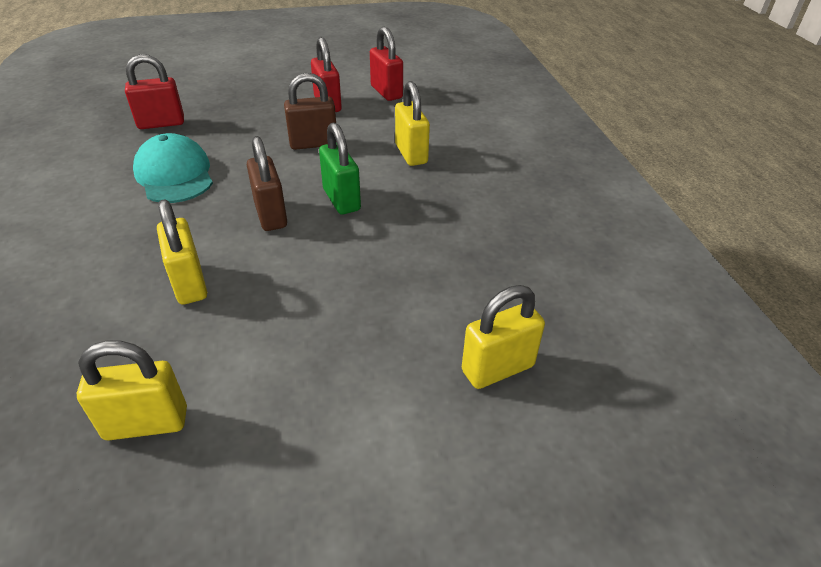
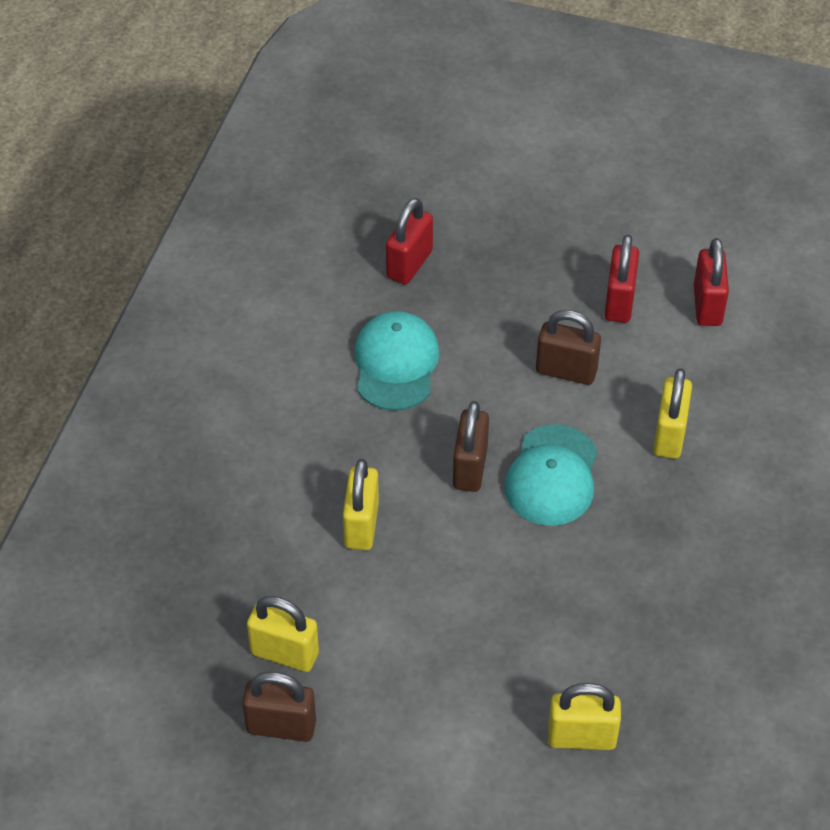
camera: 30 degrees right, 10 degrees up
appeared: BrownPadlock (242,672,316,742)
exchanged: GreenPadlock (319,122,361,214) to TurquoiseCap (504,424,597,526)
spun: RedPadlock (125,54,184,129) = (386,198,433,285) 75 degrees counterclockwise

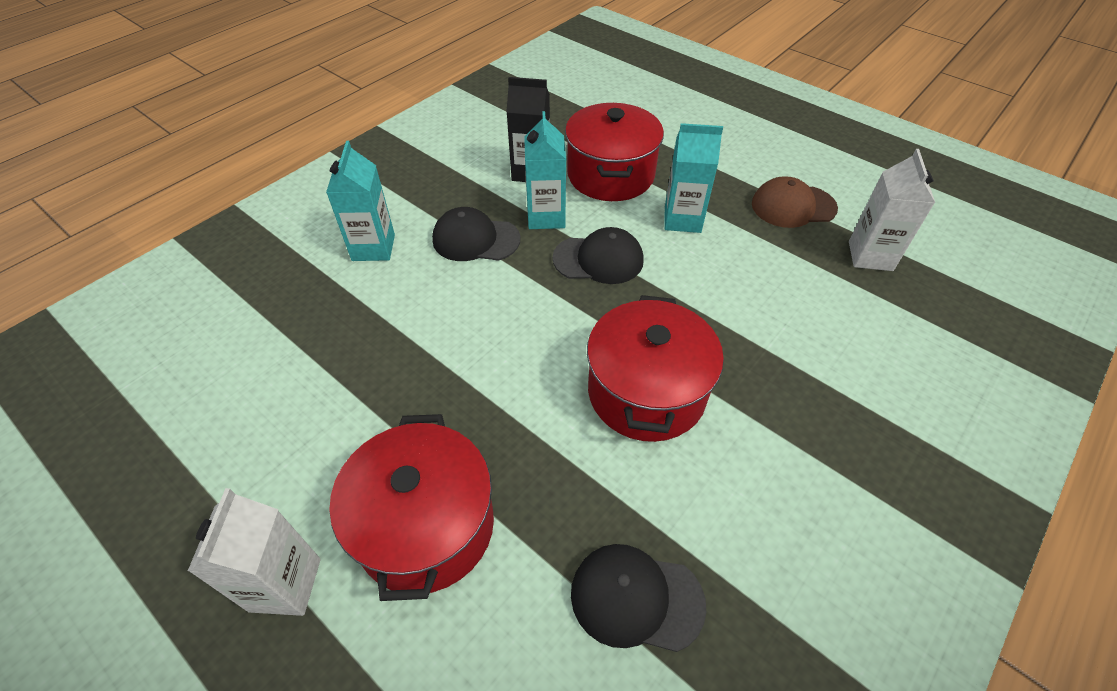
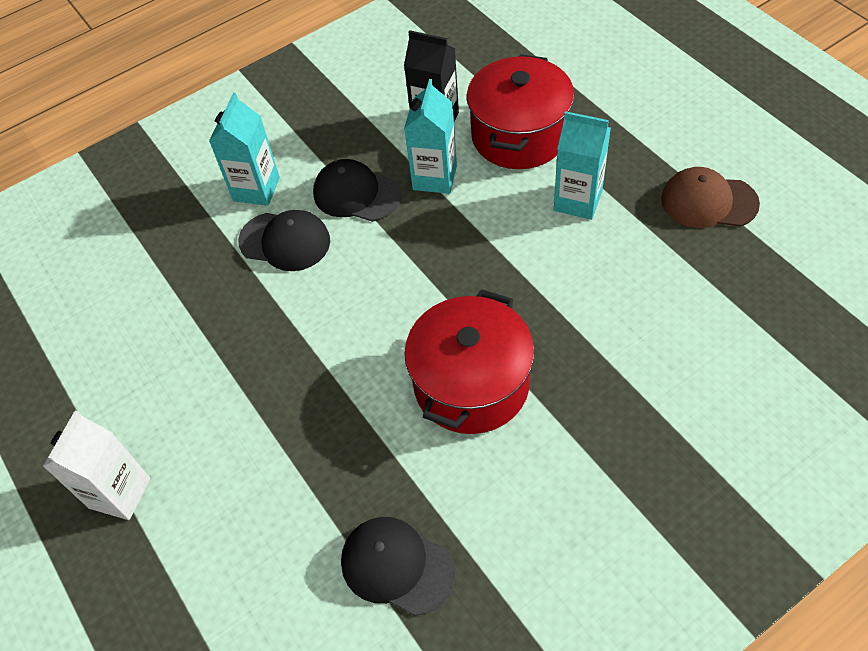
camera: 20 degrees right, 5 degrees up
missing: RedPot (329,414,494,601); WhiteCarton (849,149,935,271)
relocated: BlackCap (553,227,644,284) to (238,210,330,271)

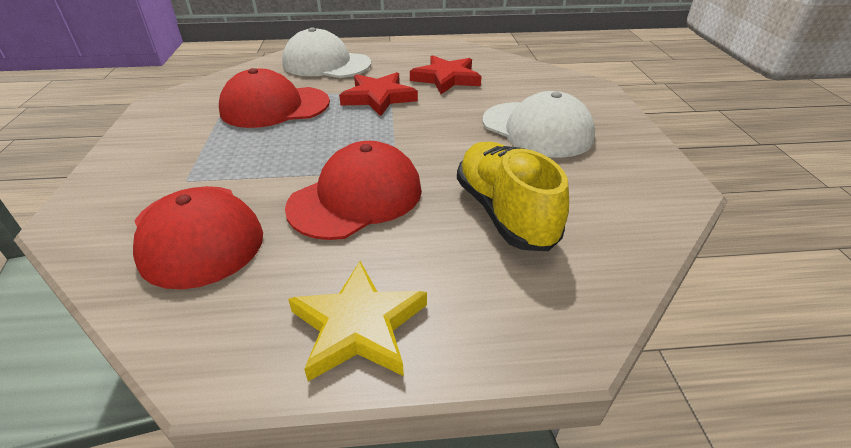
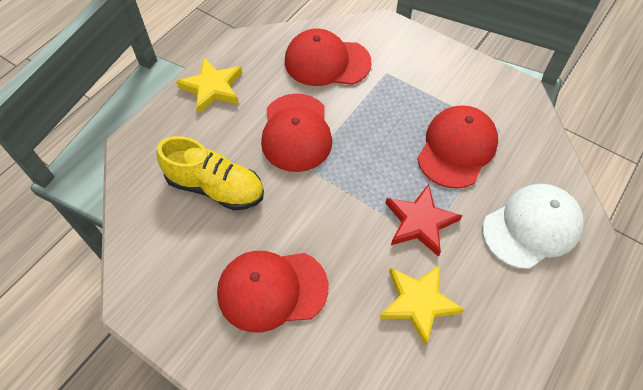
camera: 130 degrees right, 20 degrees up
colour: WhiteCap (482,91,595,158) to RedCap (217,251,328,332); RedStar (410,55,482,94) to YellowStar (379,265,464,346)

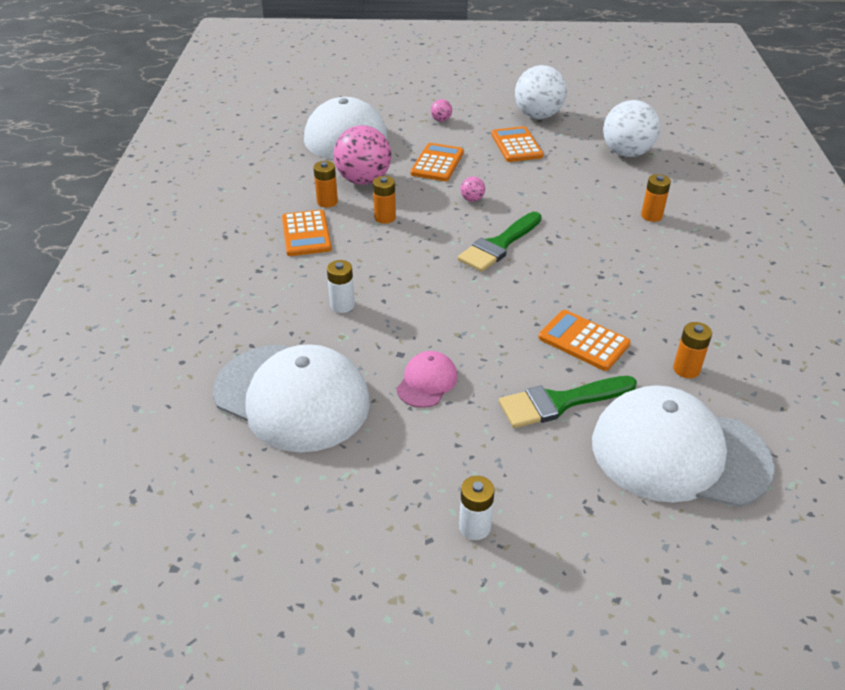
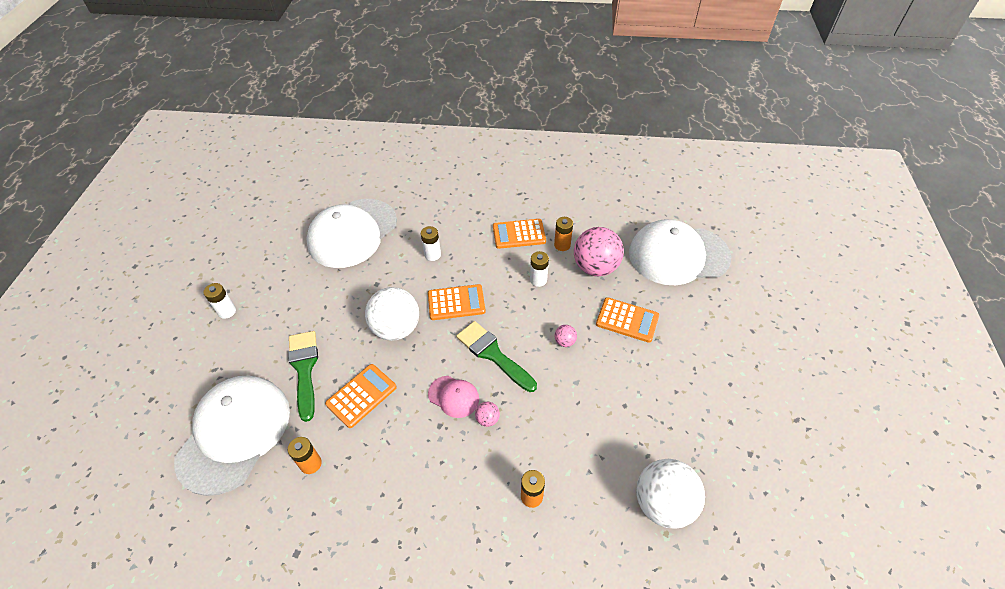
camera: 95 degrees right, 10 degrees up
relocated: WhiteBall (515,65,567,119) to (365,287,419,341); OrangeCalculator (491,126,543,162) to (428,284,486,320); PinkCap (396,351,457,408) to (428,376,479,418); PinkBall (431,99,452,122) to (475,402,500,427)
colour: OrangeBattery (373,176,396,224) to WhiteBattery (530,251,549,287)

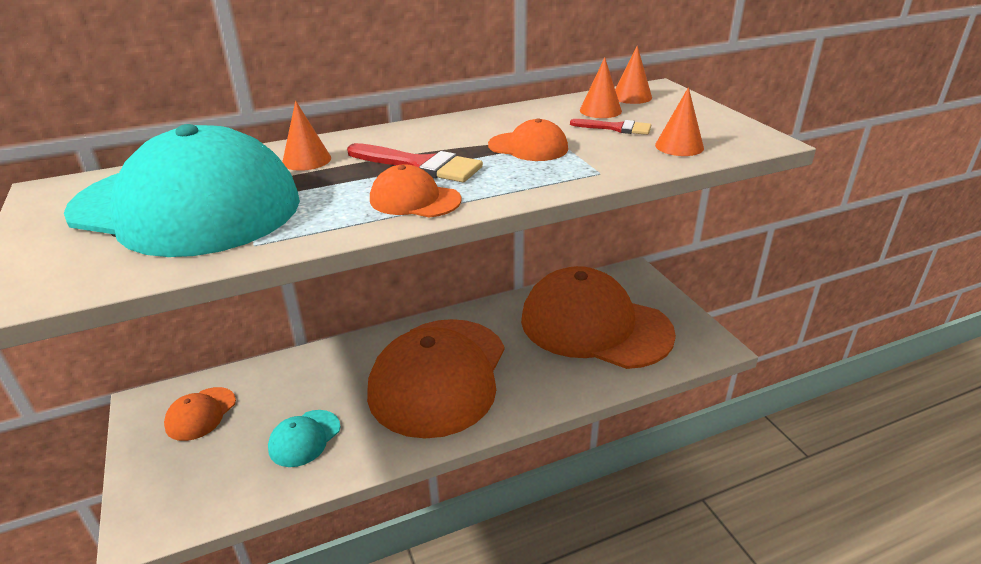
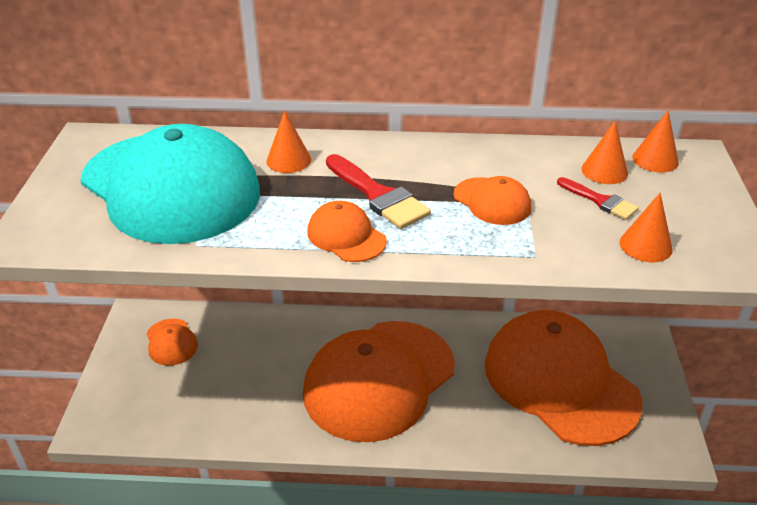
camera: 25 degrees right, 5 degrees up
missing: TurquoiseCap (268,410,341,467)
spun: OrangeCap (164,387,236,441) = (147,319,198,366) 75 degrees counterclockwise

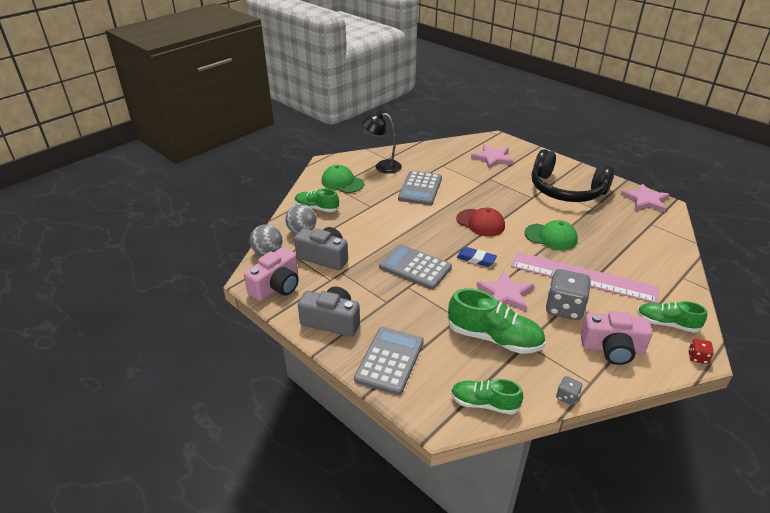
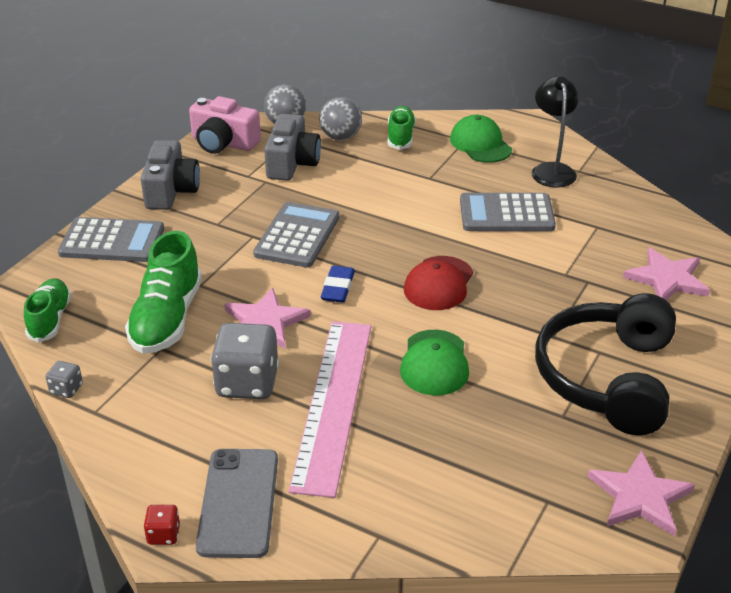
camera: 75 degrees right, 0 degrees up
missing: PinkCamera (581,311,653,365)
exchanged: GreenShoe (637,301,707,333) to GreyPhone (196,449,278,558)
spun: GreenCap (321,165,364,193) = (450,115,512,163) 45 degrees counterclockwise

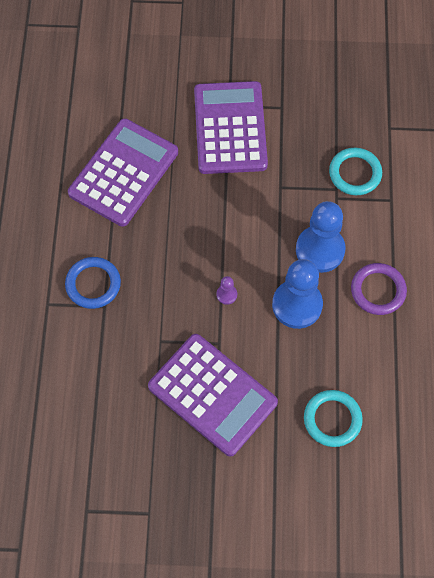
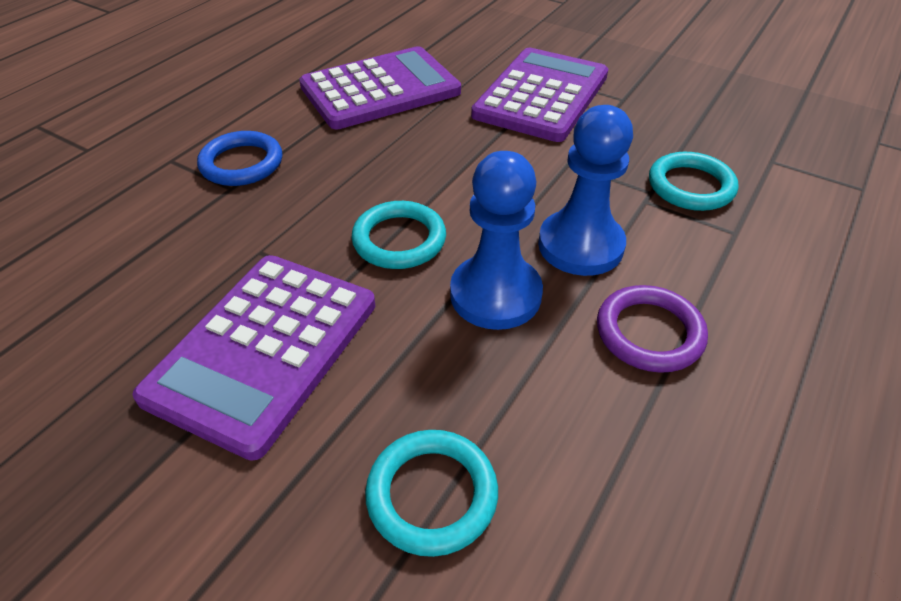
camera: 30 degrees right, 20 degrees down
exchanged: PurplePawn (216,276,237,305) to TurquoiseRing (351,201,446,269)
spun: PurpleCalculator (148,334,278,457) = (132,255,375,461) 45 degrees clockwise

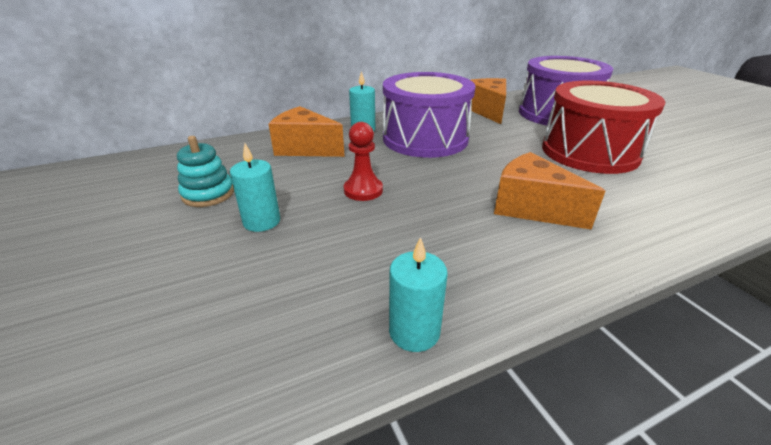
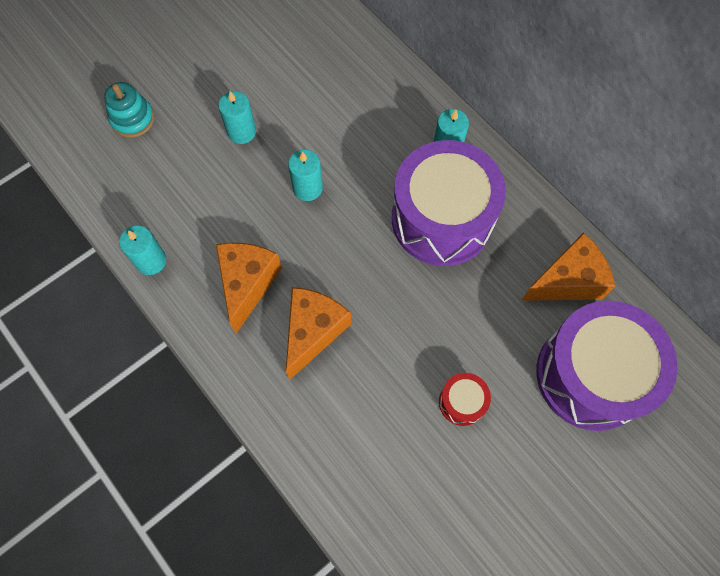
camera: 75 degrees right, 35 degrees up
relocated: TurquoiseStackingToy (177,136,234,207) to (104,82,155,138); OrangeCheese (269,106,345,157) to (216,243,282,334)
exchanged: RedPawn (344,122,383,201) to TurquoiseCandle (288,150,323,201)
size: RedDrum (542,81,666,174) = (439,373,491,426) x0.42

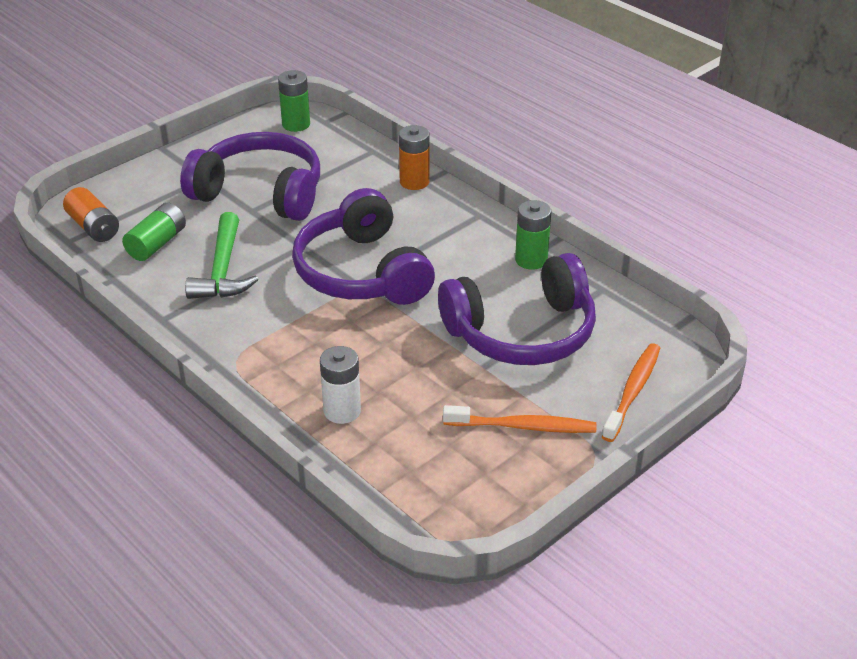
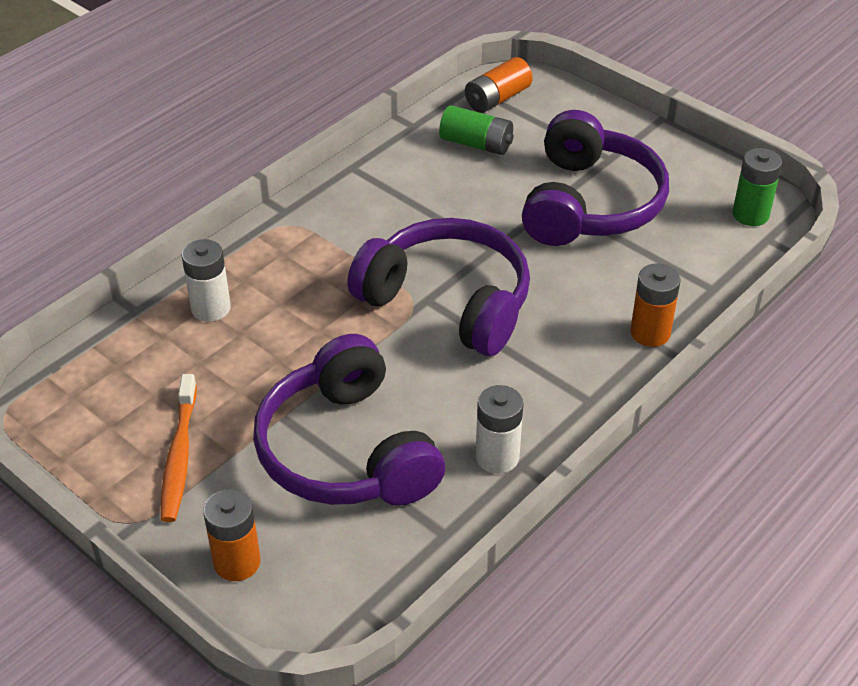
camera: 85 degrees right, 5 degrees up
missing: GreenHammer (185,212,258,299)
exchanged: OrangeToothbrush (602,343,660,442) to OrangeBattery (203,489,261,581)
colour: GreenBattery (515,200,551,270) to WhiteBattery (476,385,523,474)
spun: PurpleHeadphones (292,188,435,305) = (347,218,530,356) 60 degrees clockwise

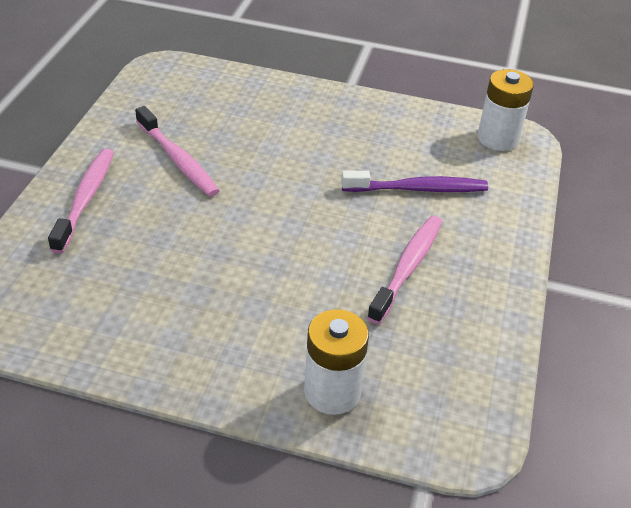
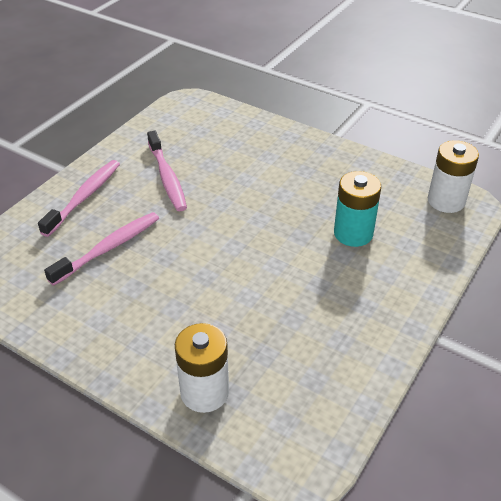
camera: 20 degrees right, 0 degrees up
relocated: PinkToothbrush (367,216,442,324) to (44,212,159,286)
exchanged: PurpleToothbrush (341,171,488,192) to TurquoiseBattery (334,171,381,247)

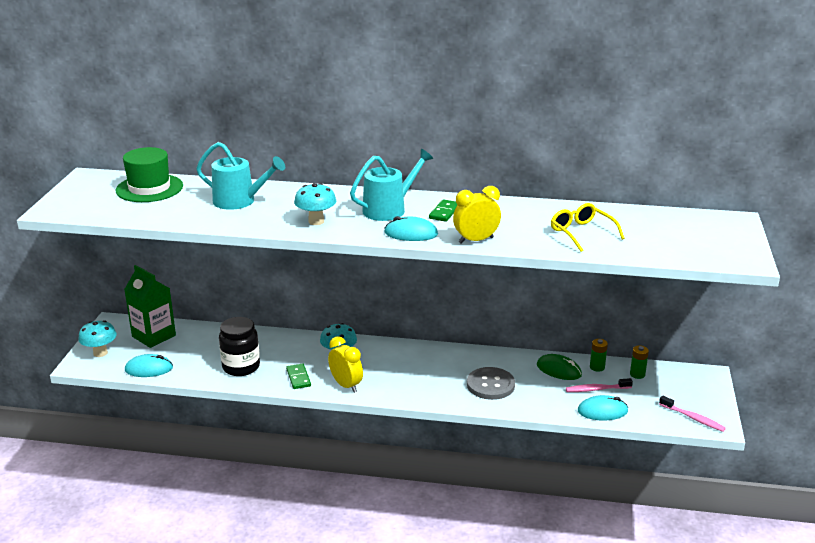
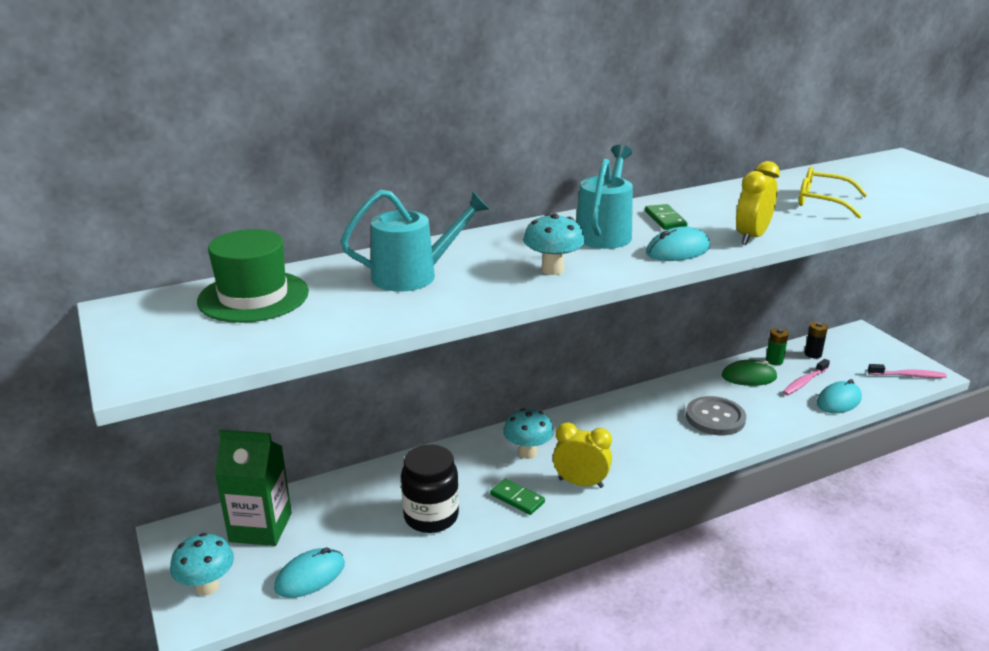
camera: 35 degrees left, 0 degrees up
colour: GreenBattery (630,345,649,379) to BlackBattery (804,322,828,359)

